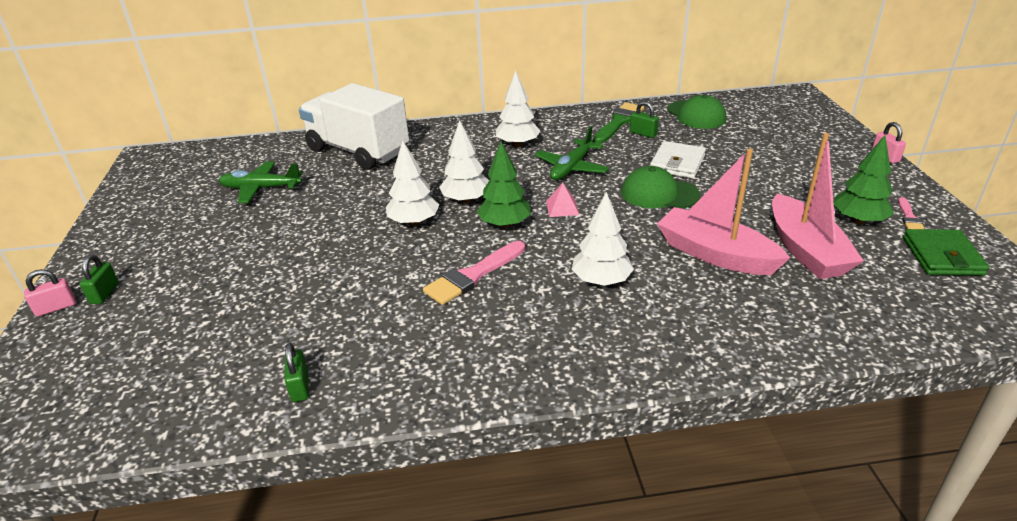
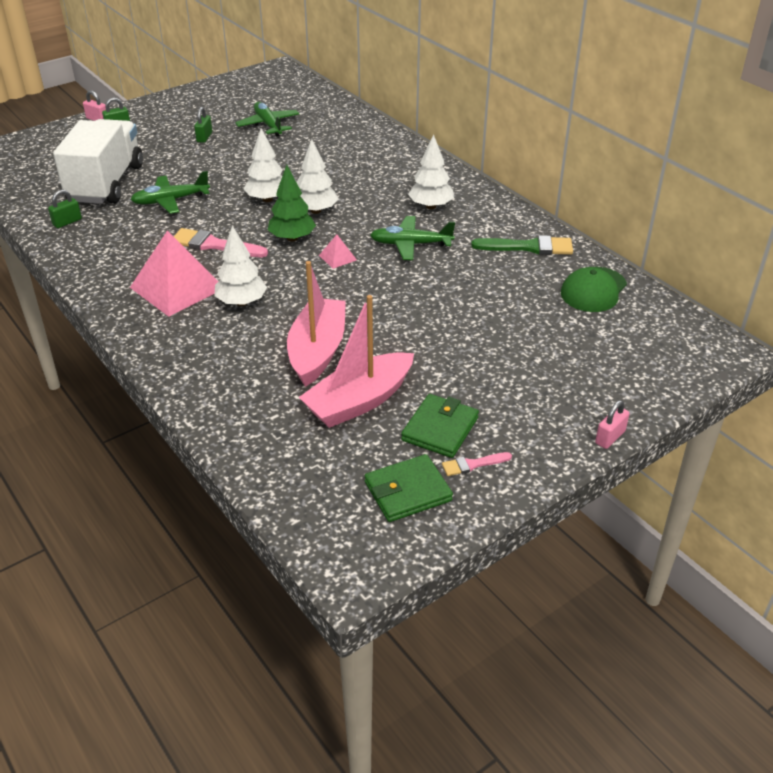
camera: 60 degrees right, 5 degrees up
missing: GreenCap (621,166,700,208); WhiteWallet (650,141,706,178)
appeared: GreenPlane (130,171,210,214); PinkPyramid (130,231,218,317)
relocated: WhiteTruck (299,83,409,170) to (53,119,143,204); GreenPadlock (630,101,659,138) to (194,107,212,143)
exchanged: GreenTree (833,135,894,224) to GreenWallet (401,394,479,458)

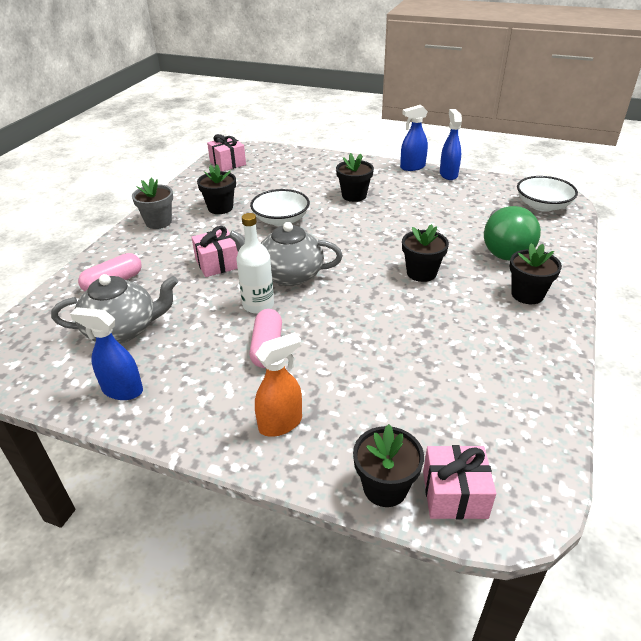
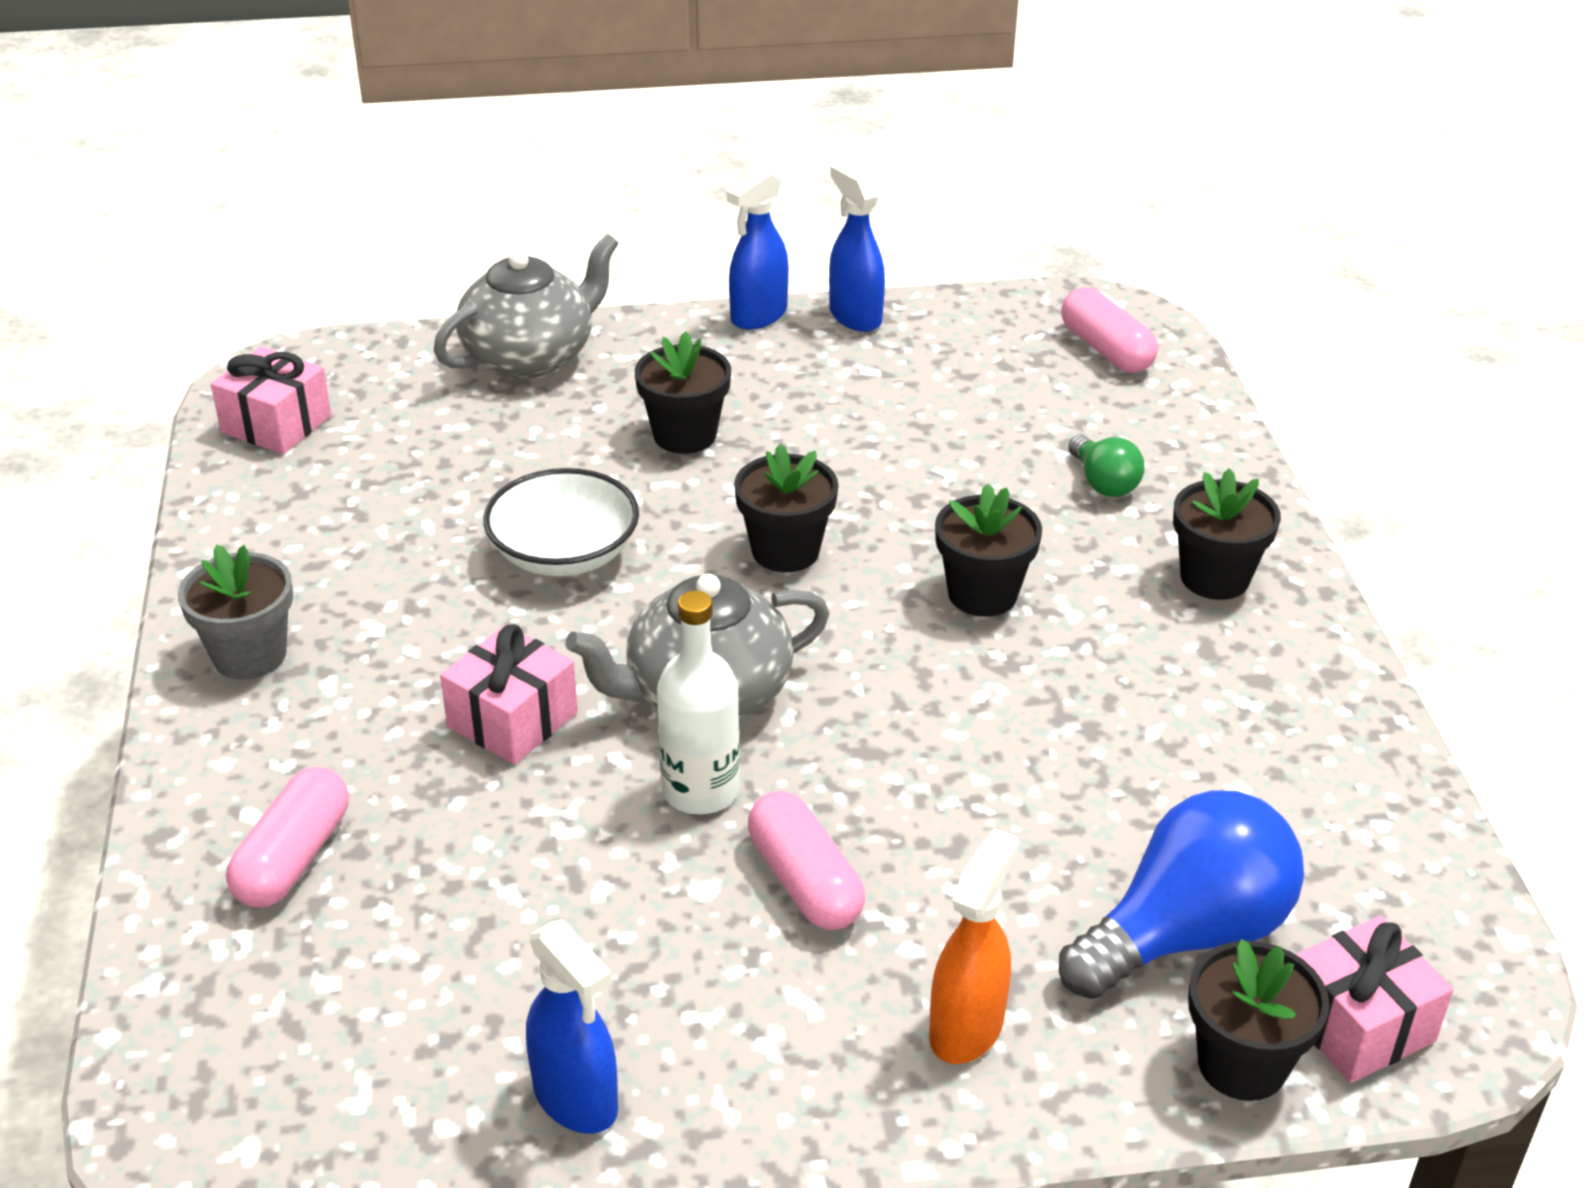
camera: 30 degrees left, 0 degrees up
appeared: BlueLightBulb (1059,790,1304,999)
relocated: GreyTeapot (51,274,178,344) to (434,234,619,379); BlackFlowerPot (197,164,236,214) to (734,444,838,572)
exchanged: WhiteBowl (517,176,578,212) to PinkCapsule (1061,287,1158,373)
spun: BlueSprayBottle (70,307,143,400) = (526,920,618,1134) 120 degrees counterclockwise
size: GreenLightBulb (484,206,541,261) = (1068,435,1145,497) x0.50

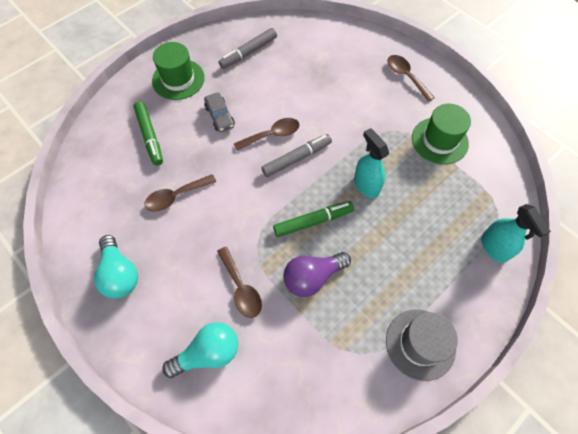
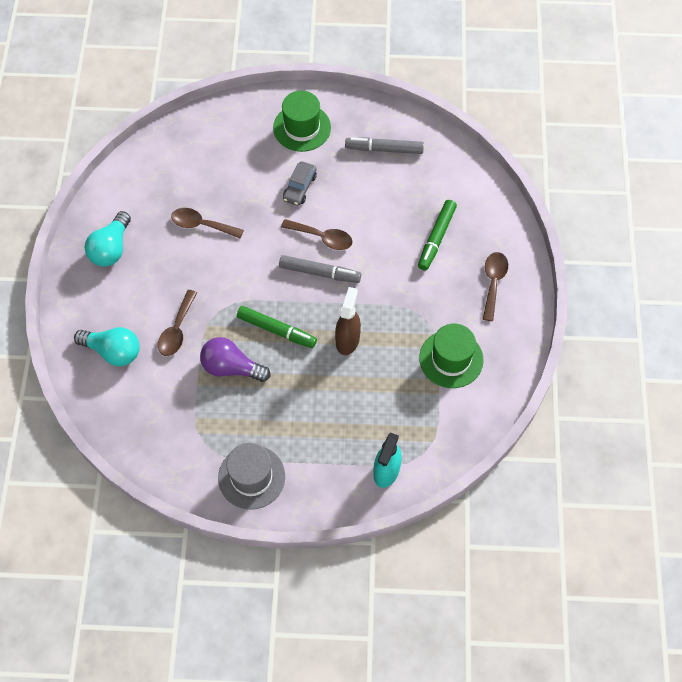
camera: 45 degrees right, 0 degrees up
relocated: GreenMarker (133,102,163,166) to (418,200,457,271)
colour: TurquoiseSprayBottle (354,128,389,198) to BrownSprayBottle (335,287,361,355)

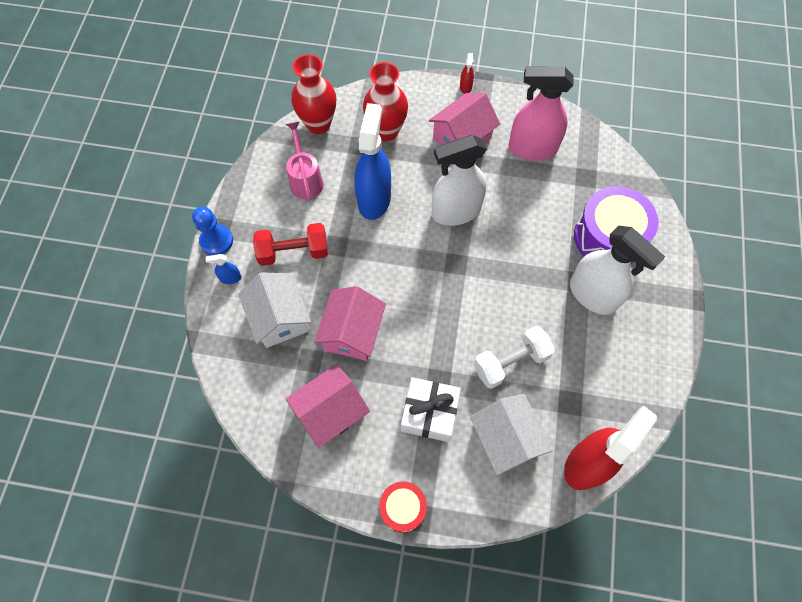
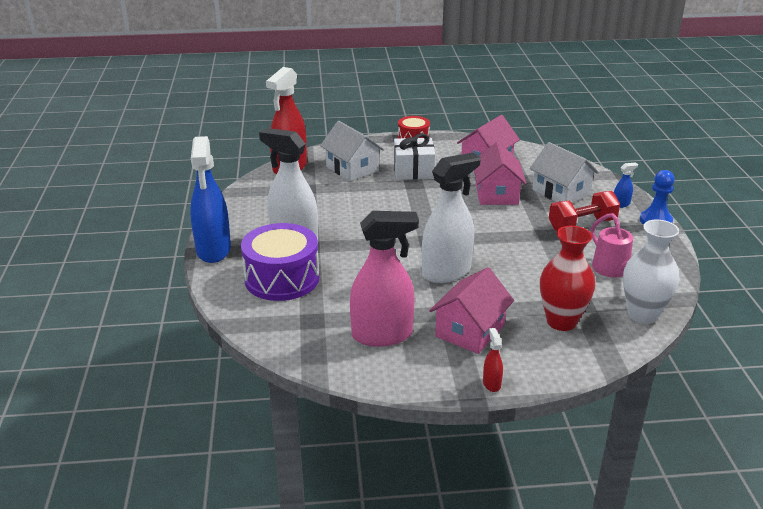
camera: 165 degrees right, 35 degrees down
missing: WhiteDumbbell (474,326,555,389)
relocated: BlueSprayBottle (354,103,391,220) to (190,136,231,263)
colour: RedVase (291,54,336,134) to WhiteVase (623,220,679,324)

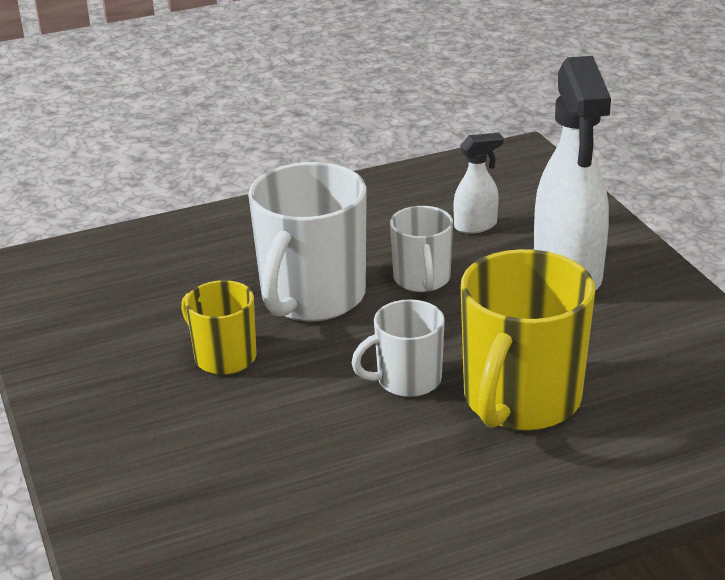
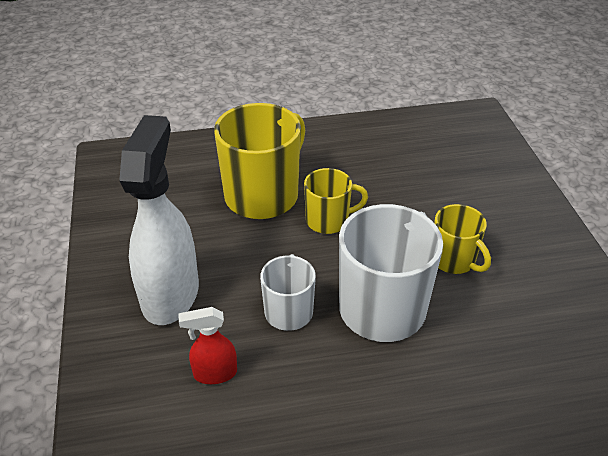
camera: 170 degrees left, 10 degrees up
colour: WhiteSprayBottle (454,133,504,234) to RedSprayBottle (179,307,237,384); WhiteMug (352,299,445,397) to YellowMug (304,168,368,234)

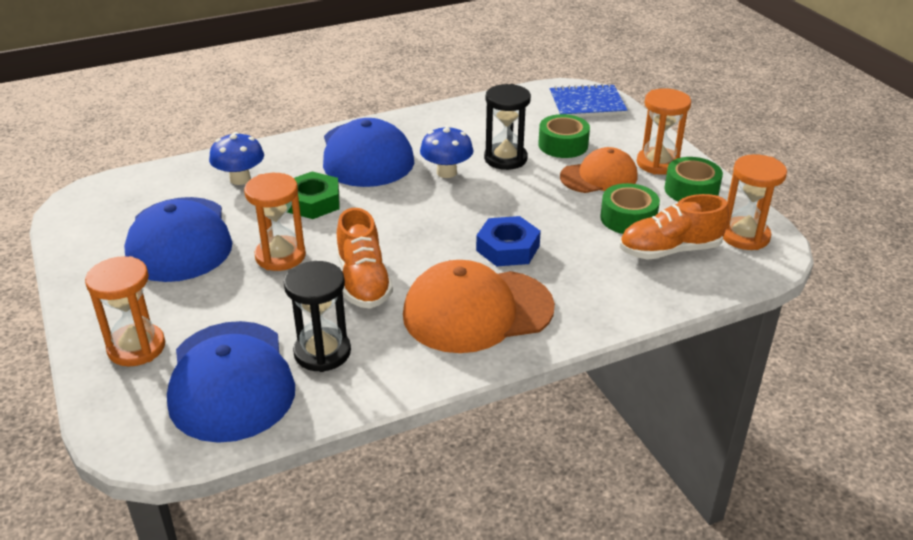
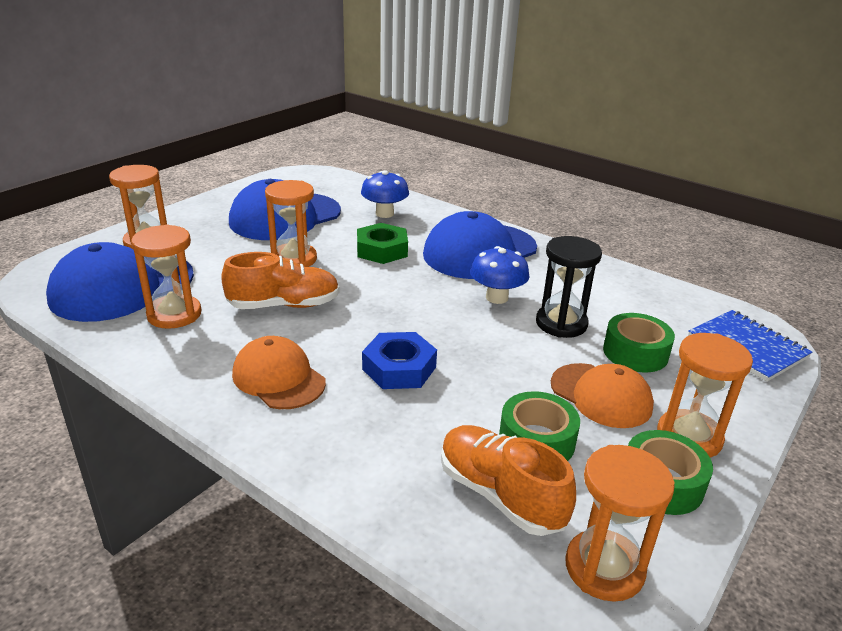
camera: 60 degrees right, 5 degrees down
colour: BlackHourglass (284,261,351,372) to OrangeHourglass (131,224,201,329)
spun: OrangeShoe (337,208,393,309) = (221,252,340,309) 150 degrees counterclockwise
size: OrangeCap (403,260,555,353) = (232,336,326,409) x0.63

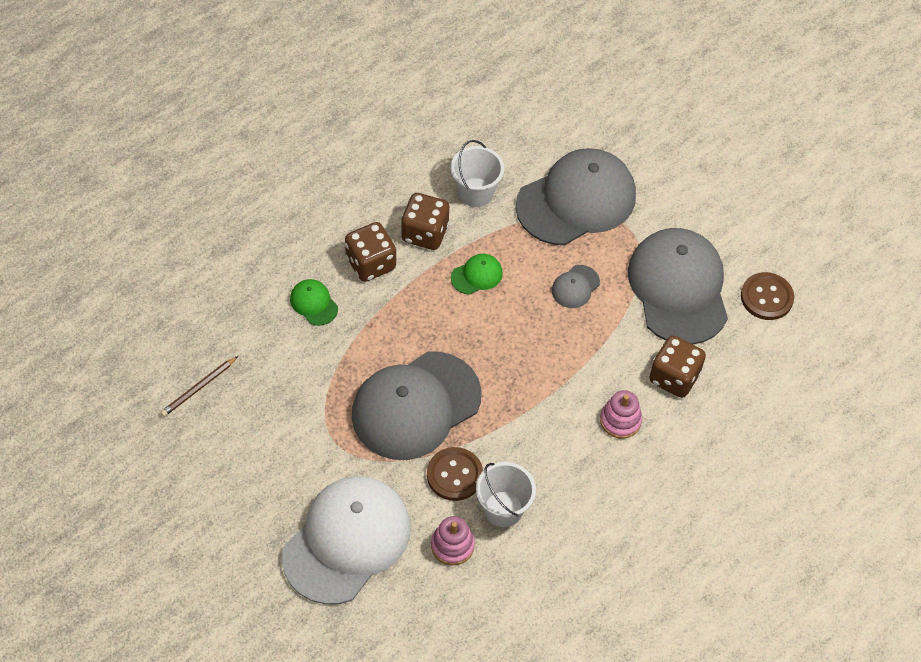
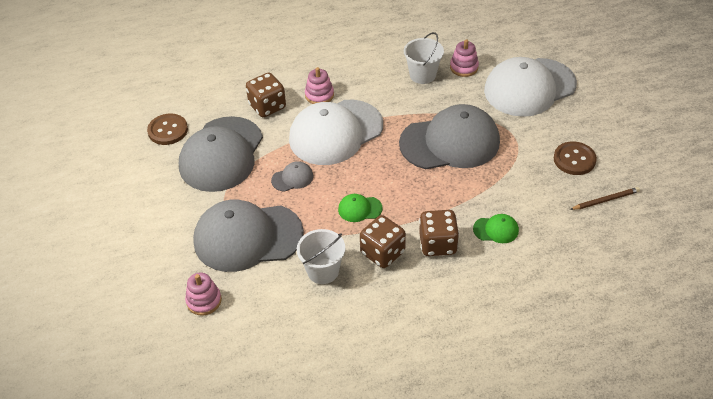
camera: 150 degrees left, 10 degrees down
appeared: PinkStackingToy (185,273,222,315); WhiteCap (289,100,383,165)
relocated: BrownButton (427,447,483,501) to (554,141,597,175)
spun: GreenCap (290,279,338,326) = (473,214,519,243) 75 degrees counterclockwise

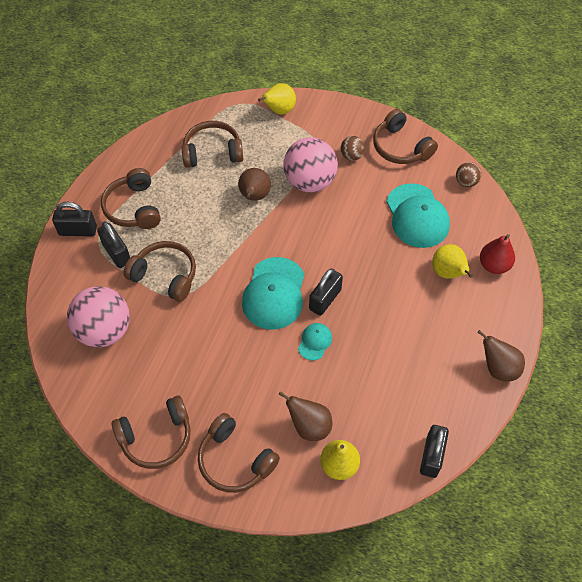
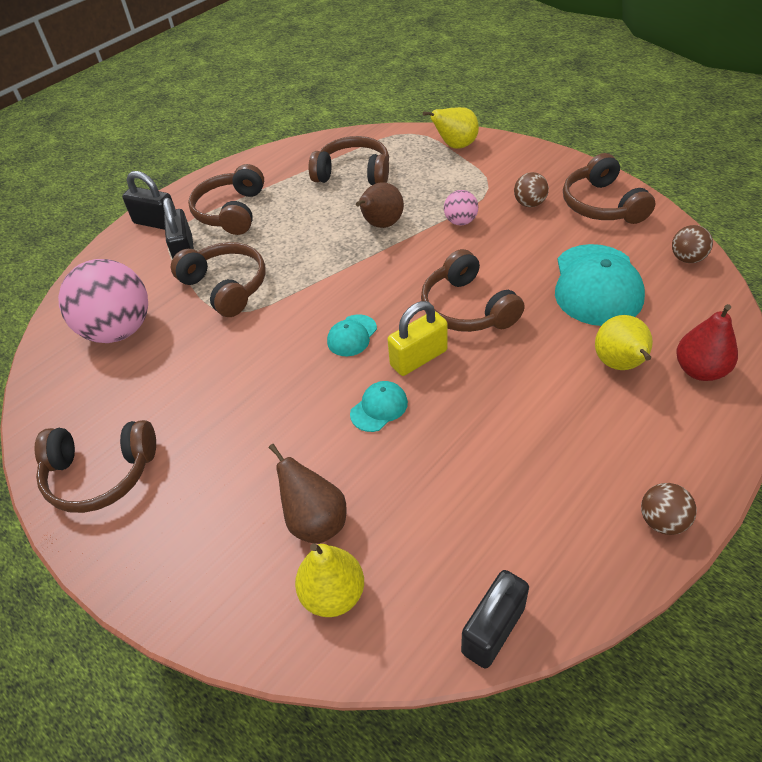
camera: 25 degrees right, 10 degrees down
relocated: BrownHeadphones (198,413,280,493) to (421,249,525,332)
exchanged: BrownPear (477,330,525,382) to BrownBall (641,483,697,535)
colour: BlackPadlock (309,269,343,316) to YellowPadlock (387,301,447,376)
size: TurquoiseCap (242,257,304,330) = (327,314,377,356) x0.48; PinkBall (283,137,338,192) = (444,190,478,225) x0.47

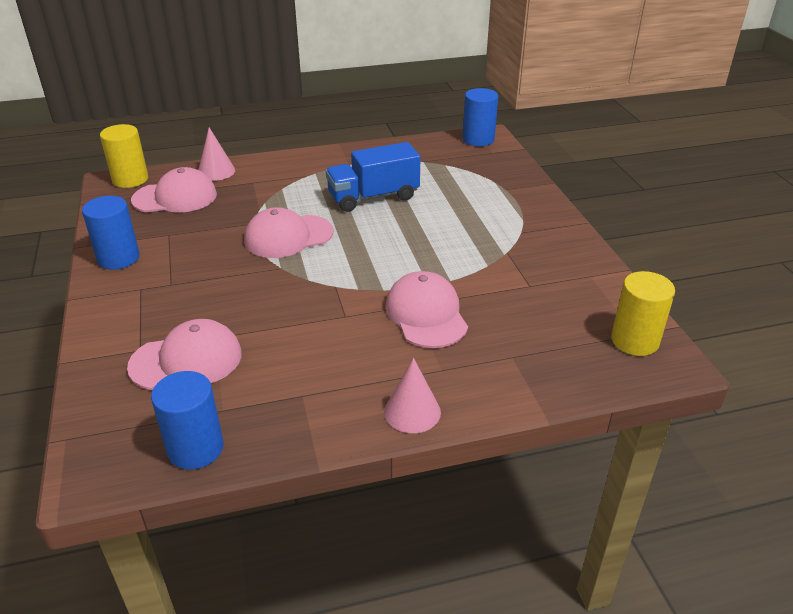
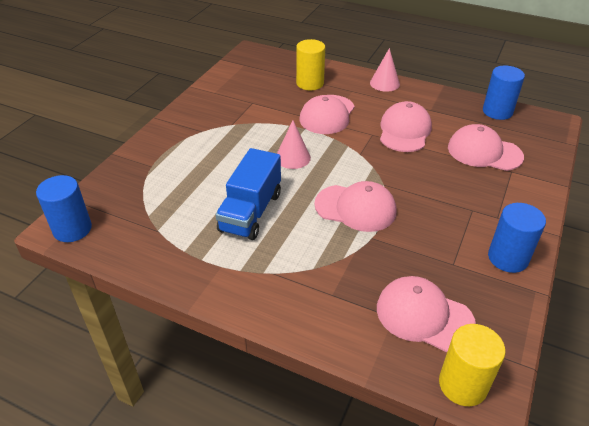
camera: 140 degrees left, 5 degrees up
appeared: PinkCap (380,101,432,152)
relocated: PinkCone (198,127,235,181) to (277,120,311,169); YellowCylinder (611,271,675,356) to (296,39,325,90)
spun: BlueTruck (326,142,421,212) = (216,148,281,240) 90 degrees clockwise

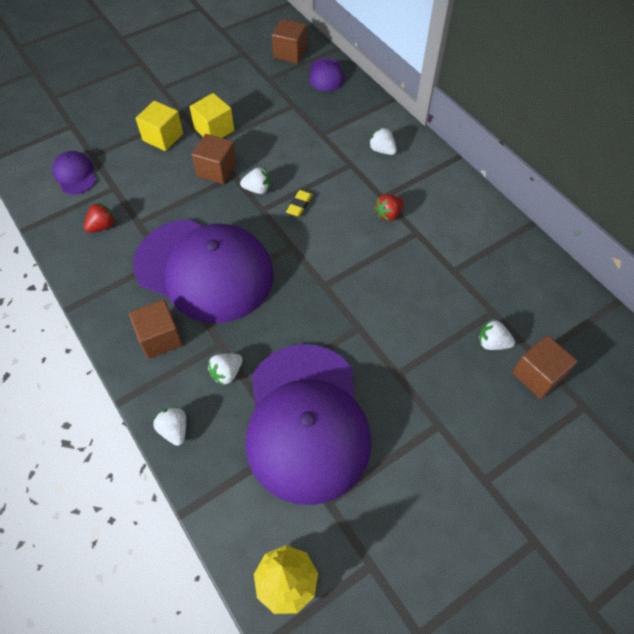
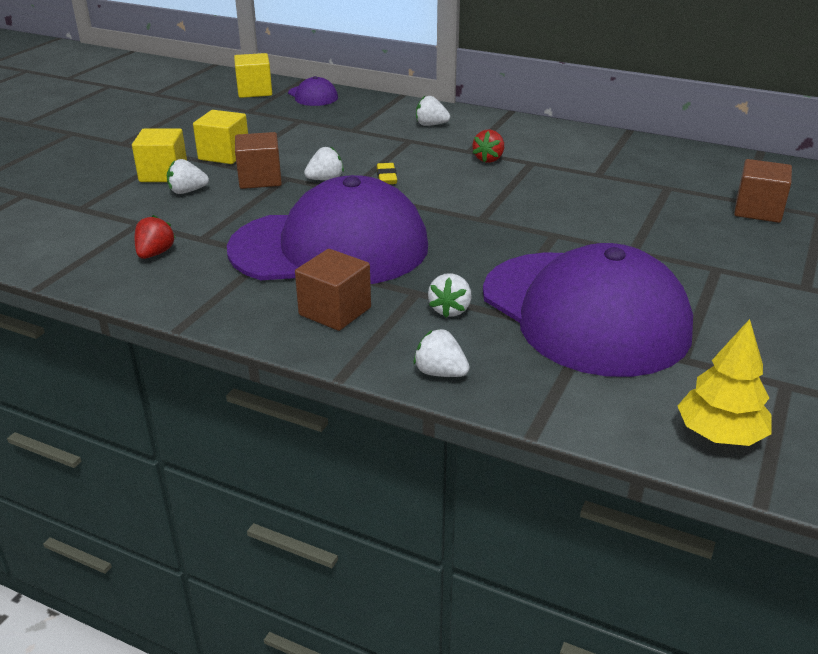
camera: 30 degrees left, 25 degrees down
missing: PurpleCap (52,151,96,195)
relocated: WhiteStrawberry (479,319,515,350) to (167,159,209,194)
colour: BrownCube (272,19,307,64) to YellowCube (234,53,272,98)

